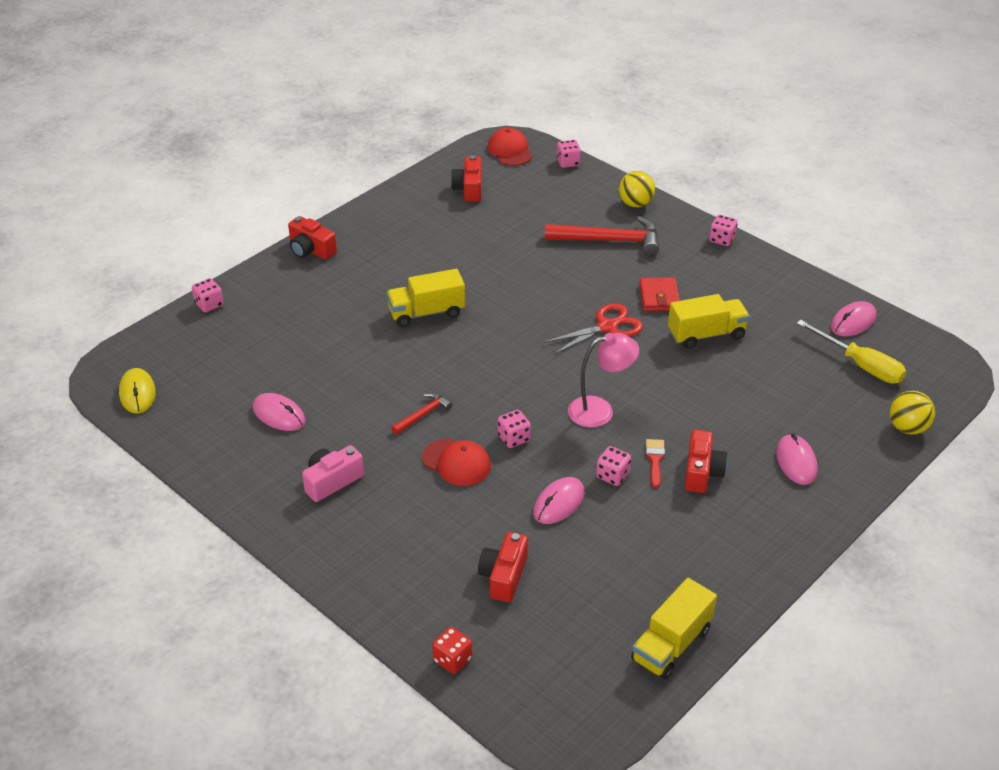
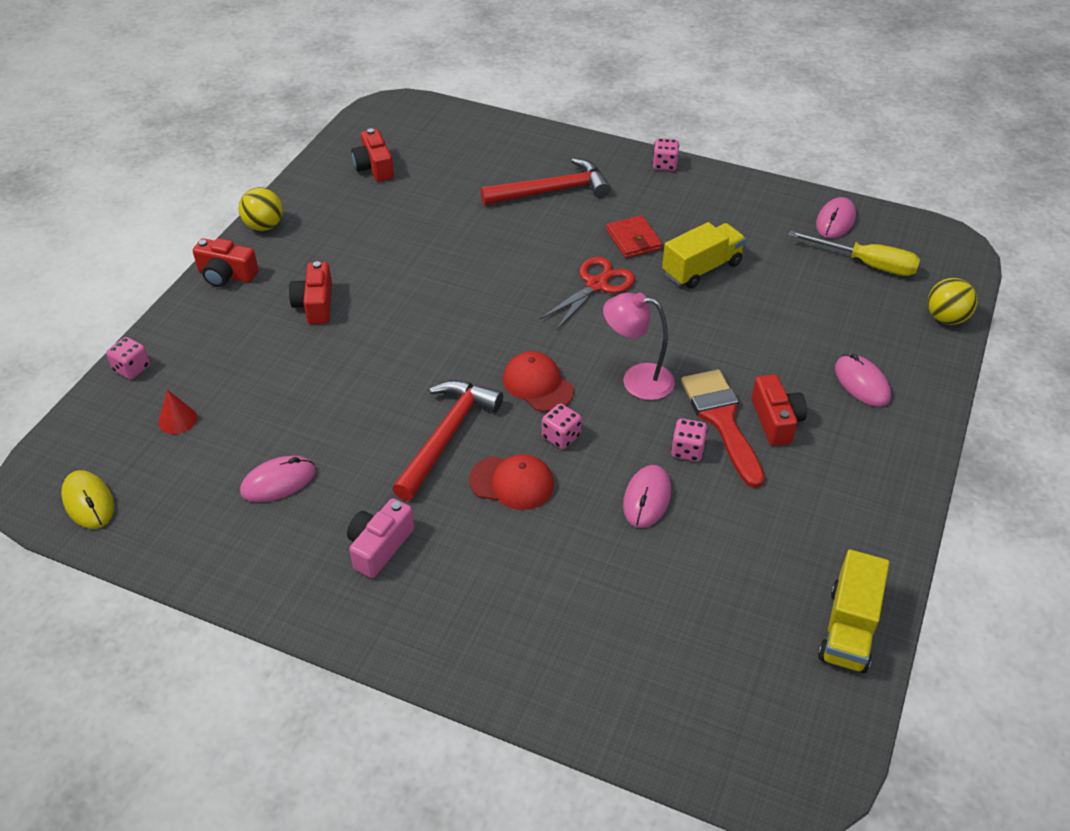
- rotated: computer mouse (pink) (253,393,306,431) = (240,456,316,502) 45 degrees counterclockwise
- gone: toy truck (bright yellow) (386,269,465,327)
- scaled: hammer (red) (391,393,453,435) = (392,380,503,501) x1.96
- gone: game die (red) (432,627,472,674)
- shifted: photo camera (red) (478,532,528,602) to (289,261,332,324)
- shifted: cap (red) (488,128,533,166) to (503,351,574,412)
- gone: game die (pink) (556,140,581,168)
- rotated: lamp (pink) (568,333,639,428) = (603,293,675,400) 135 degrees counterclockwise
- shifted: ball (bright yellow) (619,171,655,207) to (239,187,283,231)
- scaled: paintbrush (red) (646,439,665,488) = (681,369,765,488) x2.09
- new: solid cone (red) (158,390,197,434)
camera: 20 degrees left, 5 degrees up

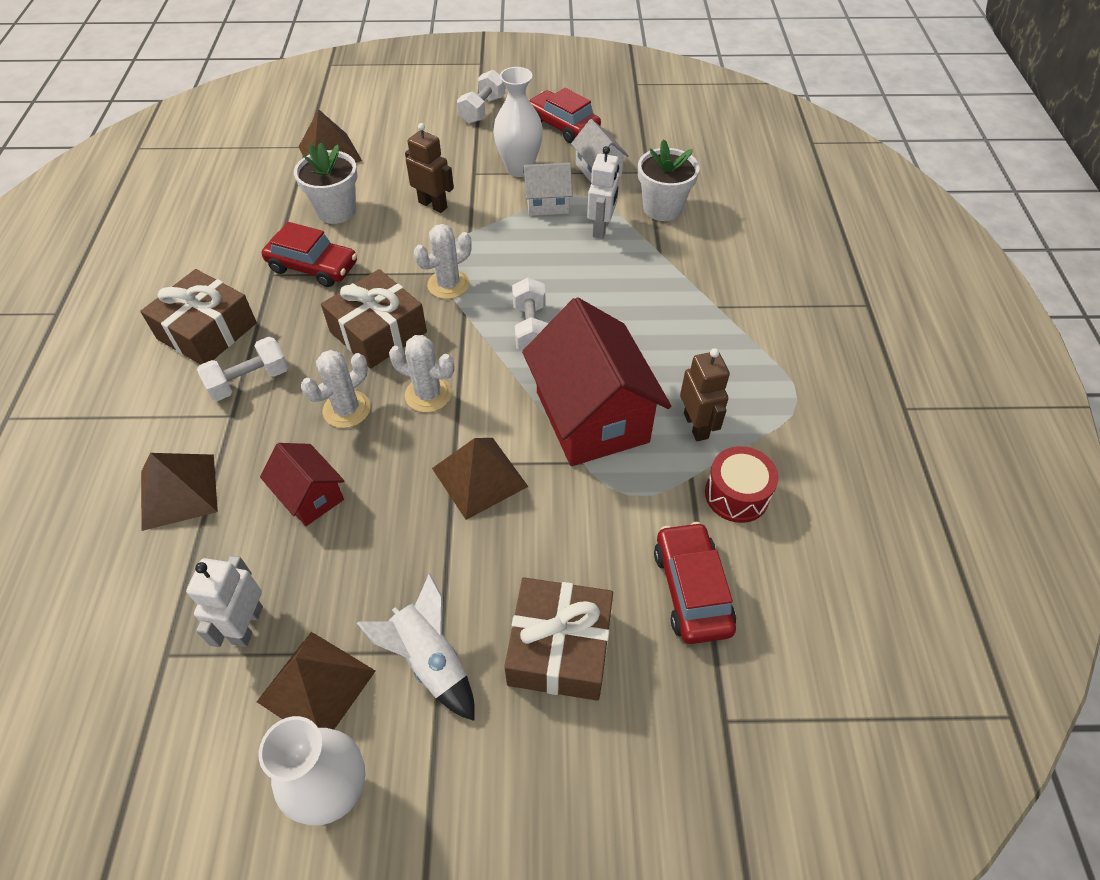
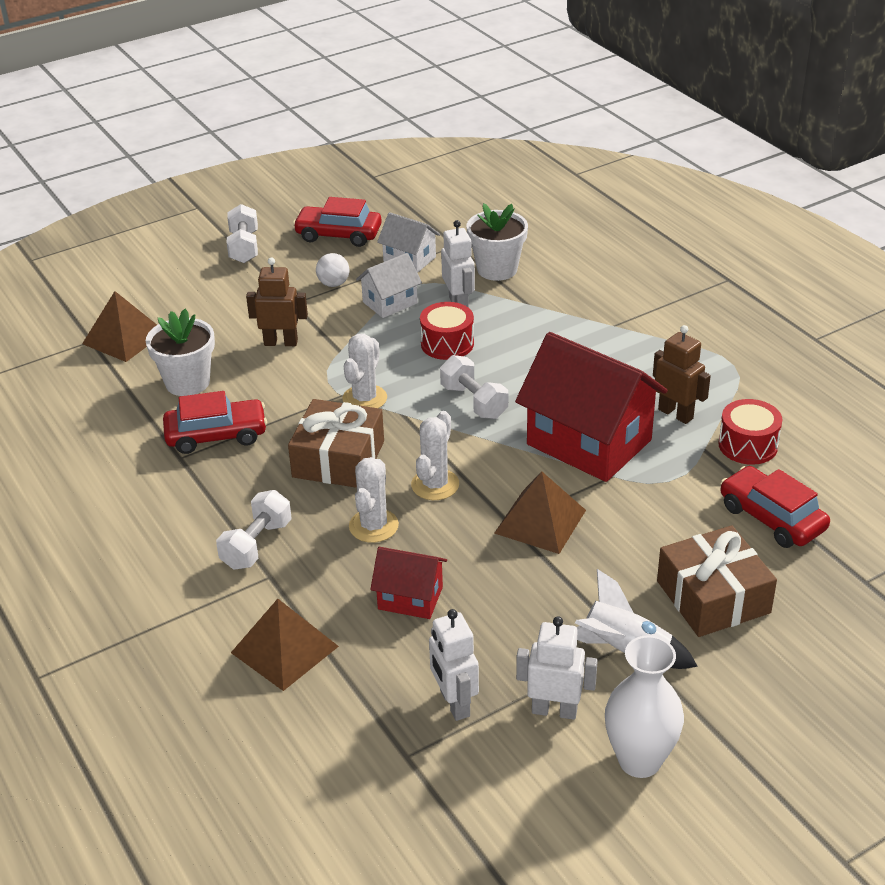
- gone: gift (dark brown) (140,269,257,365)
- swapped: pyramid (dark brown) (257,632,375,730) to robot (pure white) (516,616,598,720)
- rotated: saguaro cactus (pure white) (389,335,455,412) = (411,411,459,500) 60 degrees counterclockwise
- swapped: flower vase (pure white) (493,67,543,177) to ball (pure white) (316,253,349,287)
- new: toy drum (red) (420,302,474,360)
camera: 30 degrees left, 15 degrees down

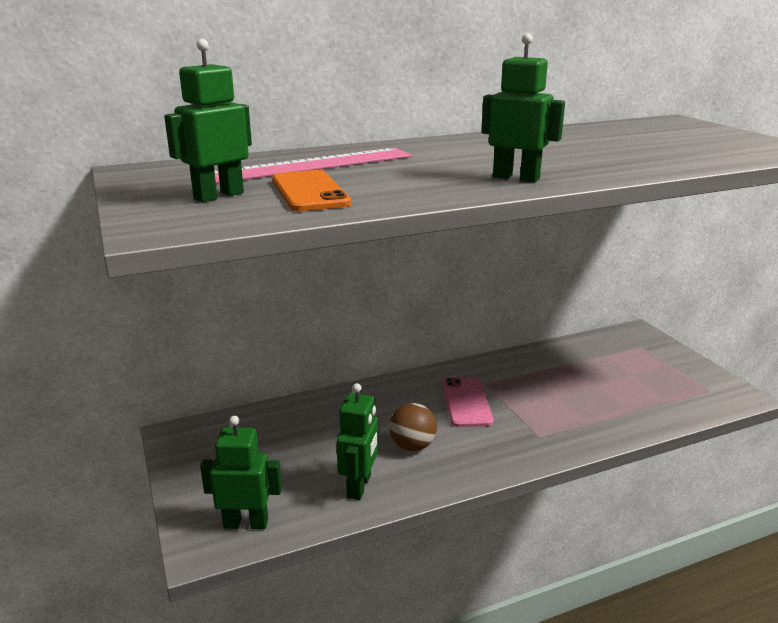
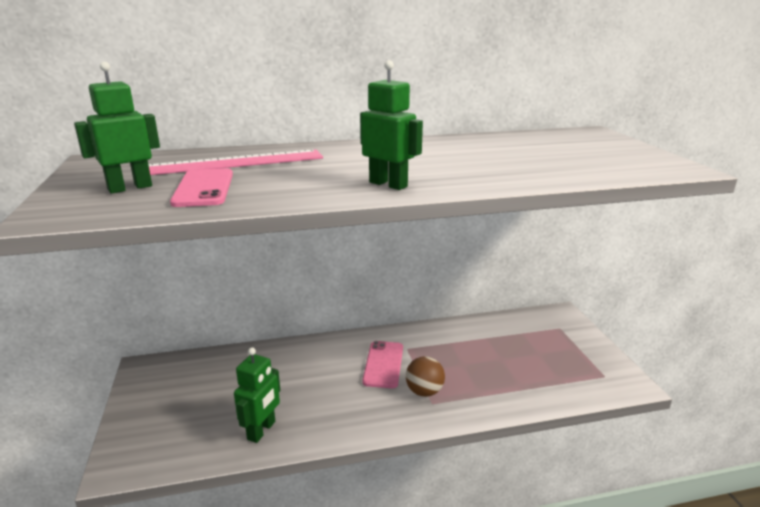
- gone: robot (leaf-green) (200,416,282,529)
- repainted: mobile phone (orange) (272,170,351,211) to mobile phone (pink) (170,168,233,207)
- shifted: ball (dark brown) (389,403,437,451) to (406,356,445,397)
camera: 10 degrees right, 0 degrees up

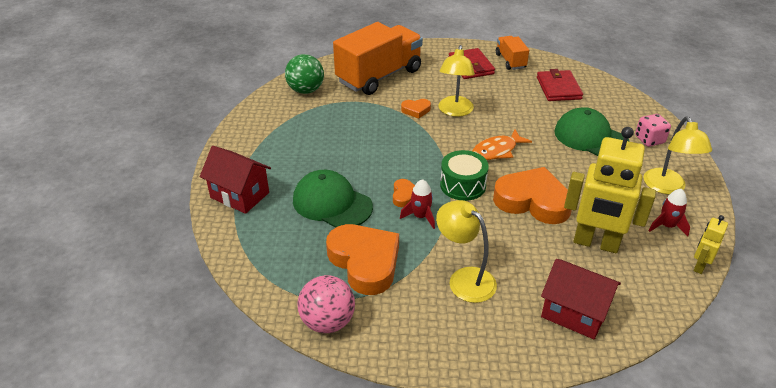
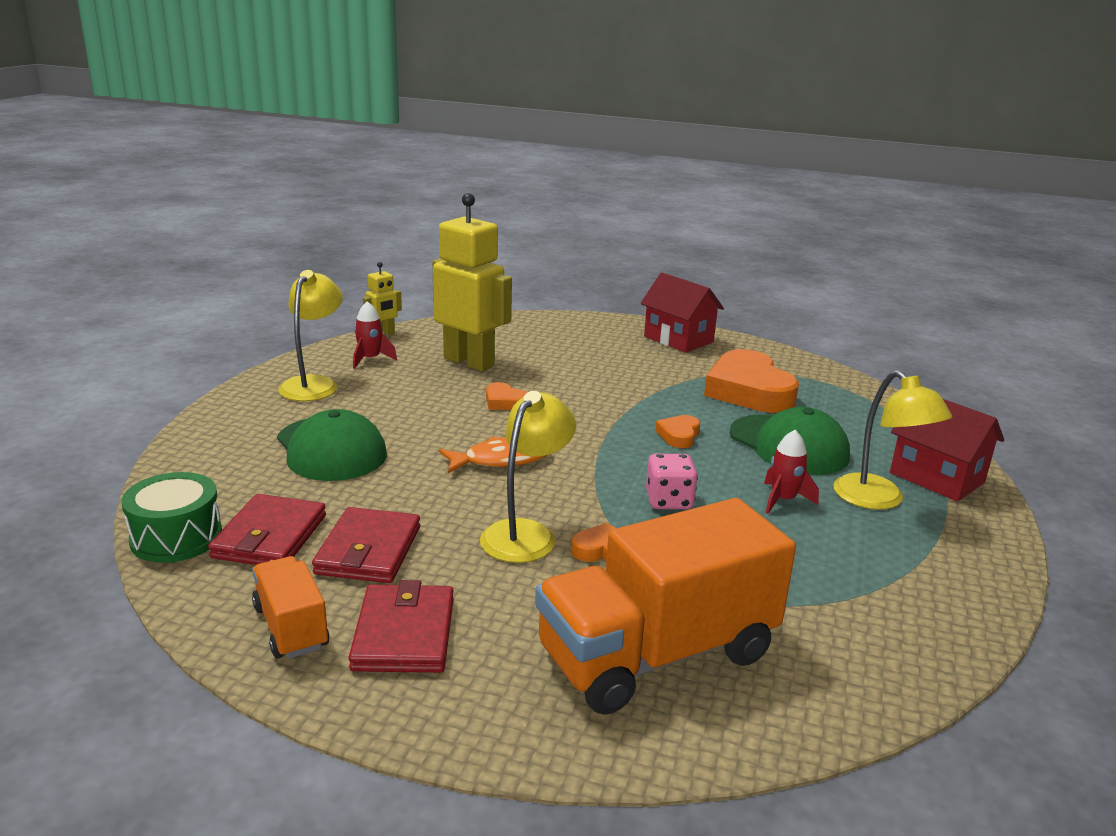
- gone: ball (leaf-green) (285,54,324,94)
- gone: ball (pink) (298,275,355,333)
- shifted: spaceship (red) (400,179,435,229) to (764,430,819,514)
- shifted: lamp (bright yellow) (436,200,497,303) to (833,370,952,510)
- shifted: toy drum (leaf-green) (440,150,489,201) to (121,472,222,563)
- scaled: heart shape (orange) (493,167,572,224) = (486,382,527,410) x0.45
- rotated: toy truck (orange) (496,36,529,70) = (252,556,329,659) 150 degrees clockwise
- shifted: house (red) (541,259,621,339) to (641,273,724,353)
- shifted: game die (pink) (635,114,671,147) to (646,454,698,509)
- new: wallet (red) (312,507,420,583)
camera: 165 degrees left, 15 degrees down

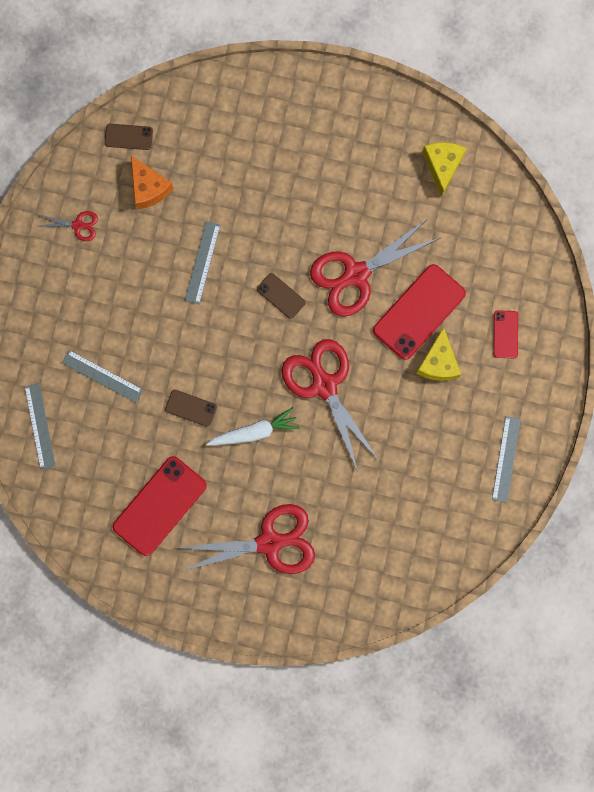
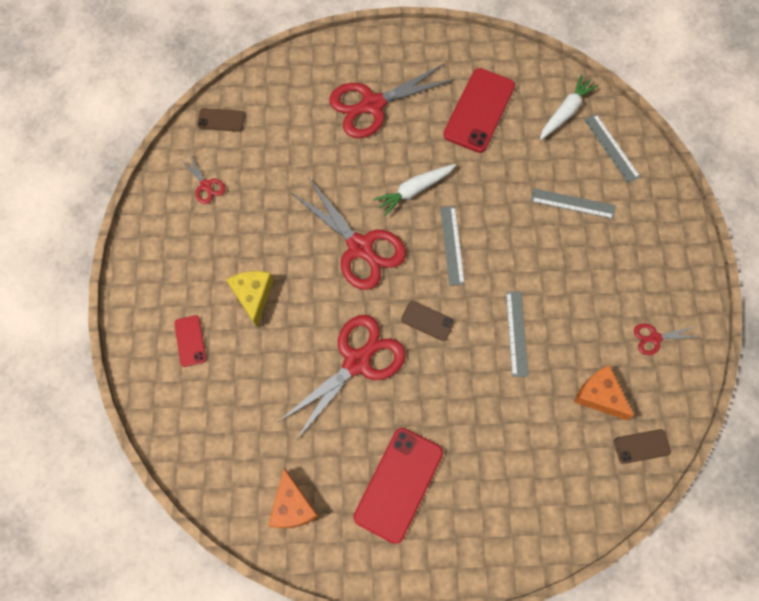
- shifted: mobile phone (dark brown) (165,390,217,427) to (197,108,245,132)
- shifted: mobile phone (red) (373,264,466,360) to (353,428,443,544)
- repainted: cheese (bright yellow) (422,142,466,197) to cheese (orange) (268,468,319,528)
- shifted: measuring stick (ash-grey) (492,416,521,503) to (440,206,465,286)
- new: scissors (red) (181,154,226,204)
- new: toy carrot (pure white) (540,74,599,140)
camera: 165 degrees right, 10 degrees down

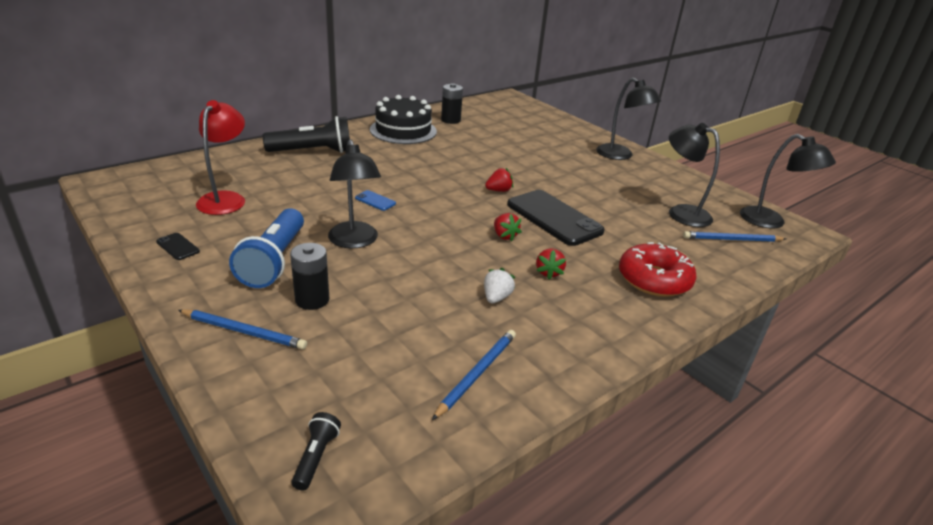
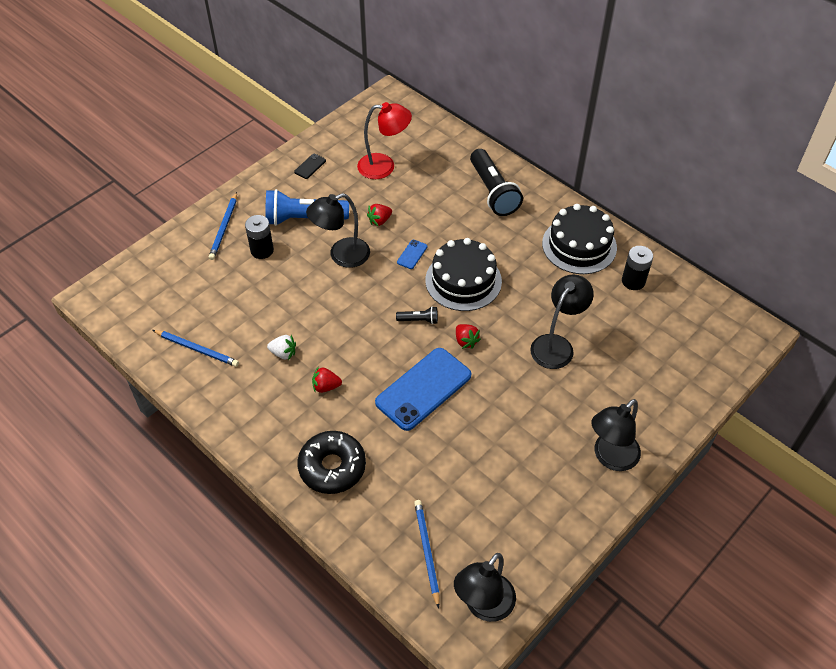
- shifted: flashlight (black) (292,412,341,491) to (396,307,438,324)
- shifted: toy strawberry (red) (494,213,522,241) to (367,204,392,226)
- repainted: mobile phone (black) (507,190,605,246) to mobile phone (cobalt) (375,348,471,431)
- repainted: donut (red) (619,242,696,297) to donut (black) (297,431,366,494)
- shifted: lamp (black) (669,123,720,227) to (530,275,594,369)
- new: cake (black) (425,238,502,311)
camera: 85 degrees right, 20 degrees up

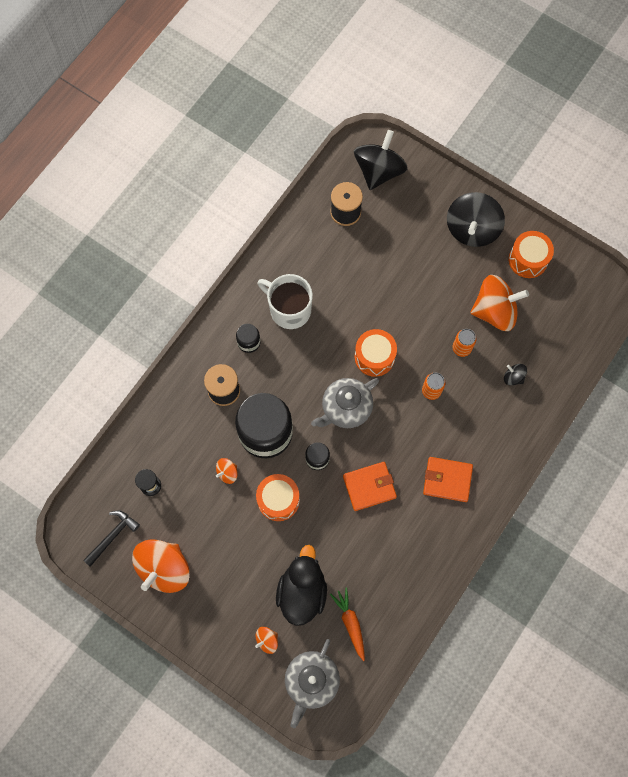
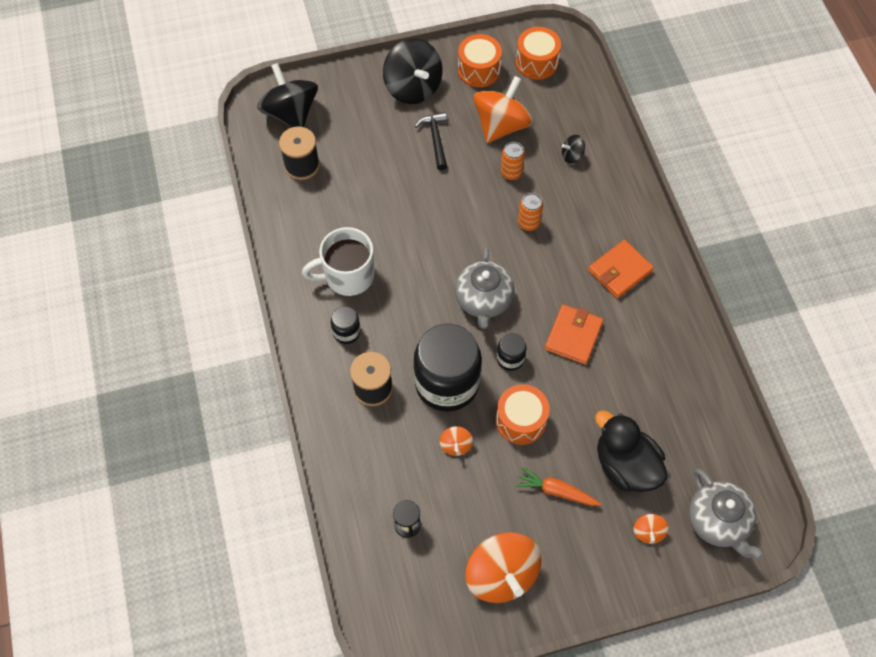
- shifted: hammer (black) (83,510,140,567) to (415,112,447,170)
- shifted: toy carrot (orange) (330,588,365,661) to (515,466,601,506)
- shifted: toy drum (orange) (355,329,397,377) to (516,27,561,80)
camera: 50 degrees left, 10 degrees down

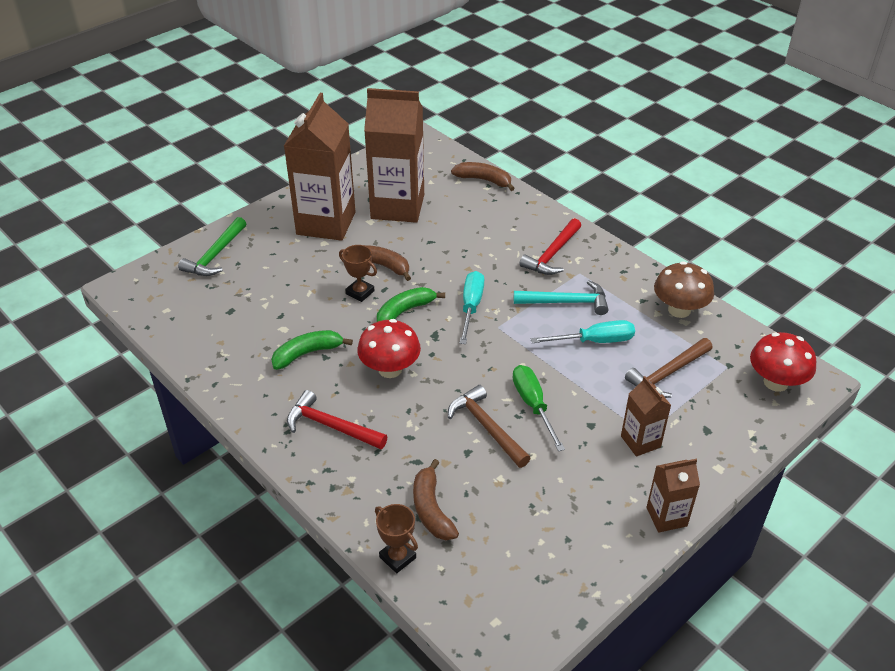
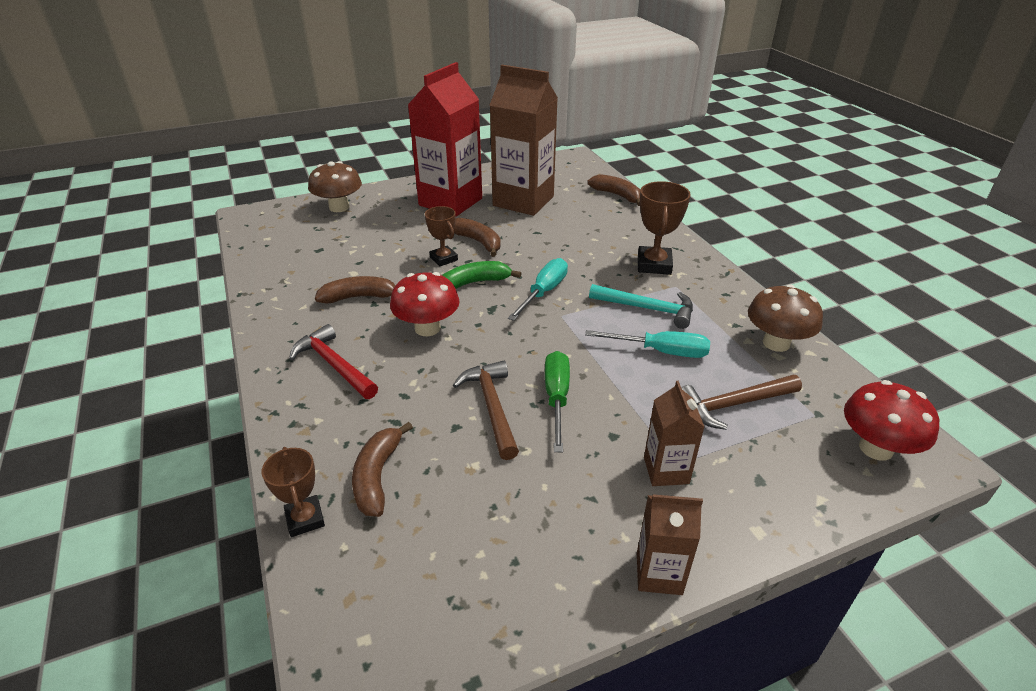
- swapped: hammer (leaf-green) (178,217,246,276) to toadstool (dark brown) (308,161,362,212)
- repainted: banana fruit (leaf-green) (271,330,353,370) to banana fruit (dark brown) (315,276,395,304)
- repainted: milk carton (dark brown) (284,93,356,241) to milk carton (red) (408,62,482,216)
- swapped: hammer (red) (519,218,581,275) to award cup (dark brown) (638,181,691,275)
camera: 20 degrees right, 5 degrees down

